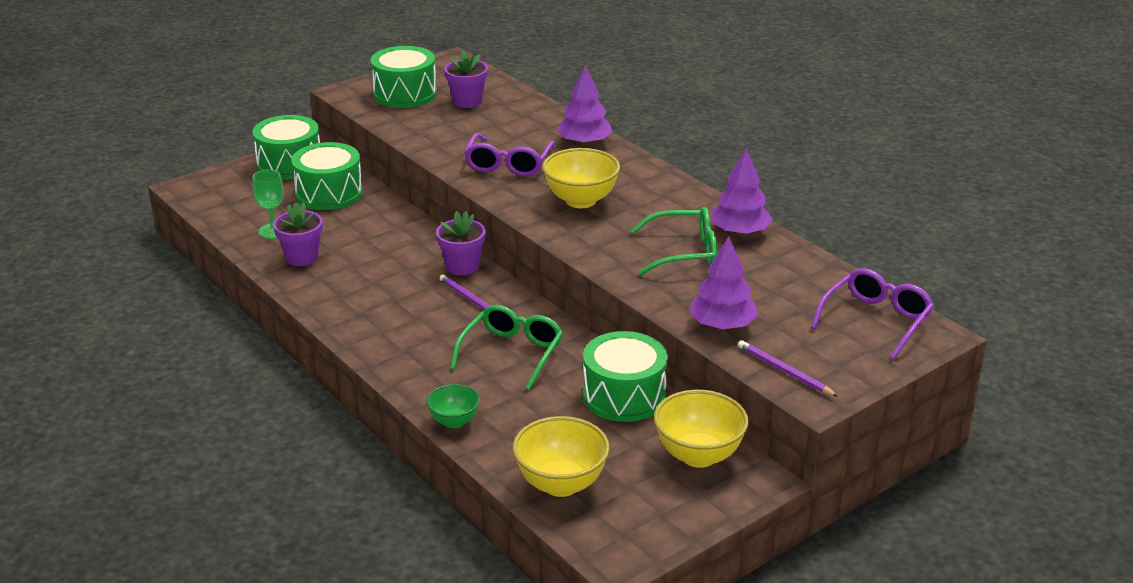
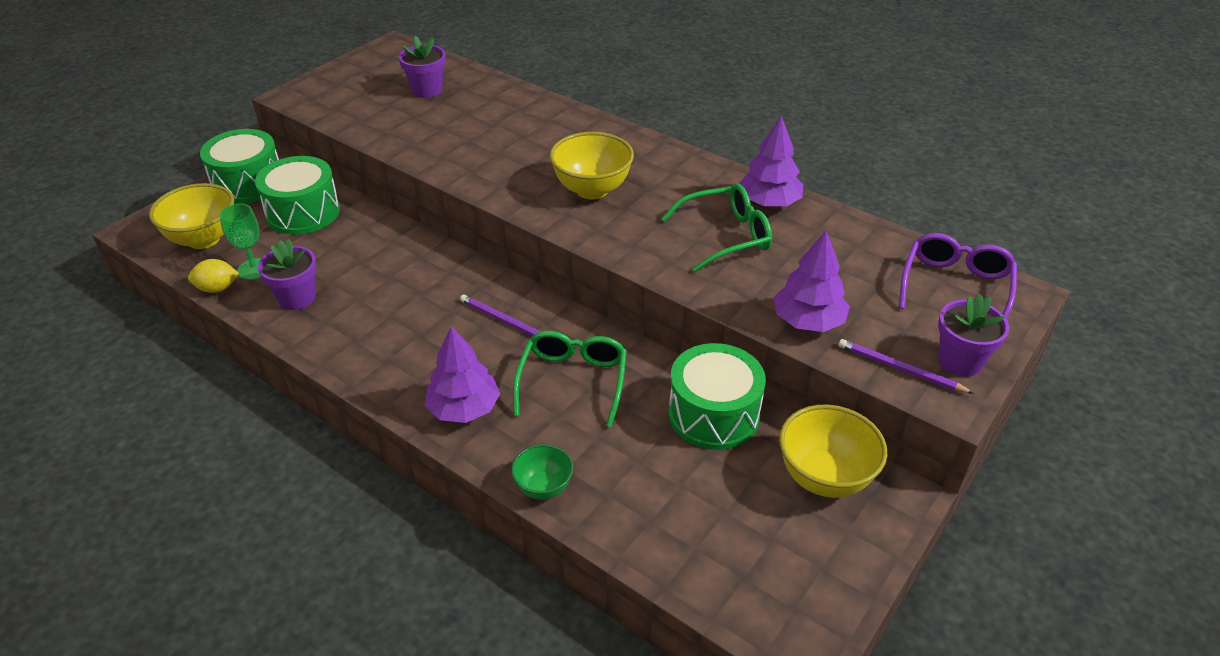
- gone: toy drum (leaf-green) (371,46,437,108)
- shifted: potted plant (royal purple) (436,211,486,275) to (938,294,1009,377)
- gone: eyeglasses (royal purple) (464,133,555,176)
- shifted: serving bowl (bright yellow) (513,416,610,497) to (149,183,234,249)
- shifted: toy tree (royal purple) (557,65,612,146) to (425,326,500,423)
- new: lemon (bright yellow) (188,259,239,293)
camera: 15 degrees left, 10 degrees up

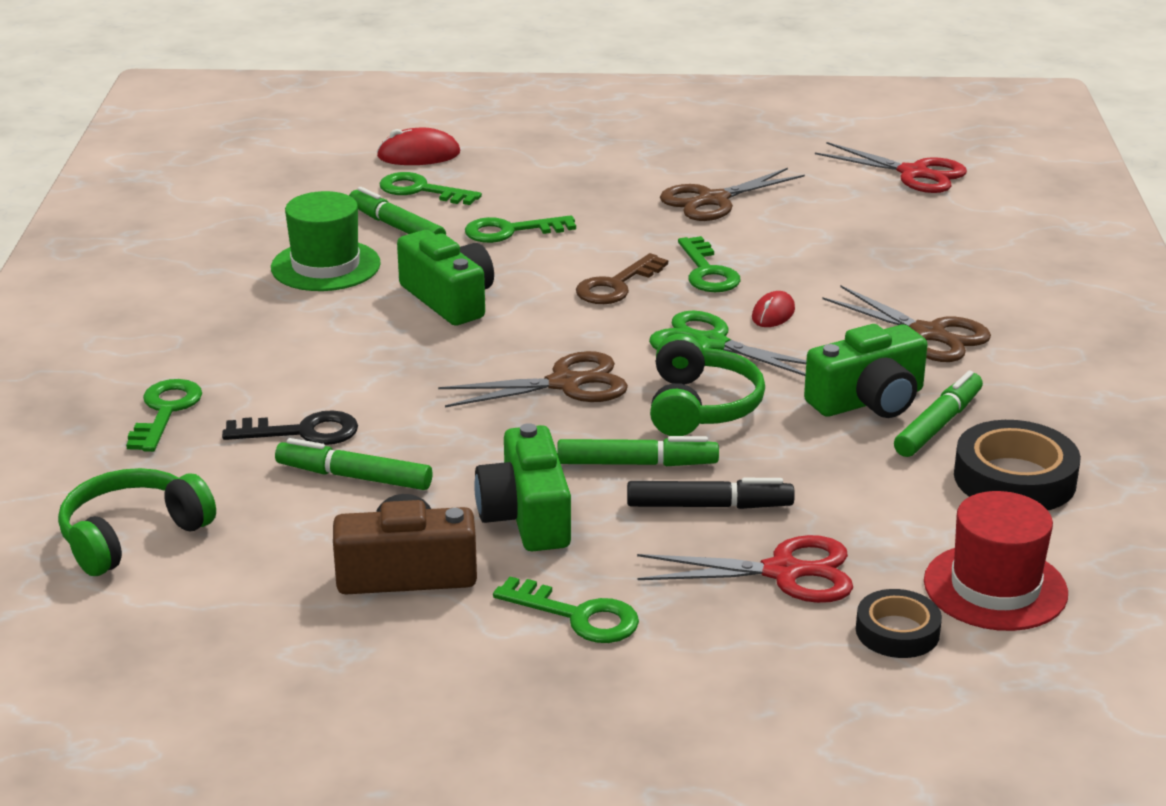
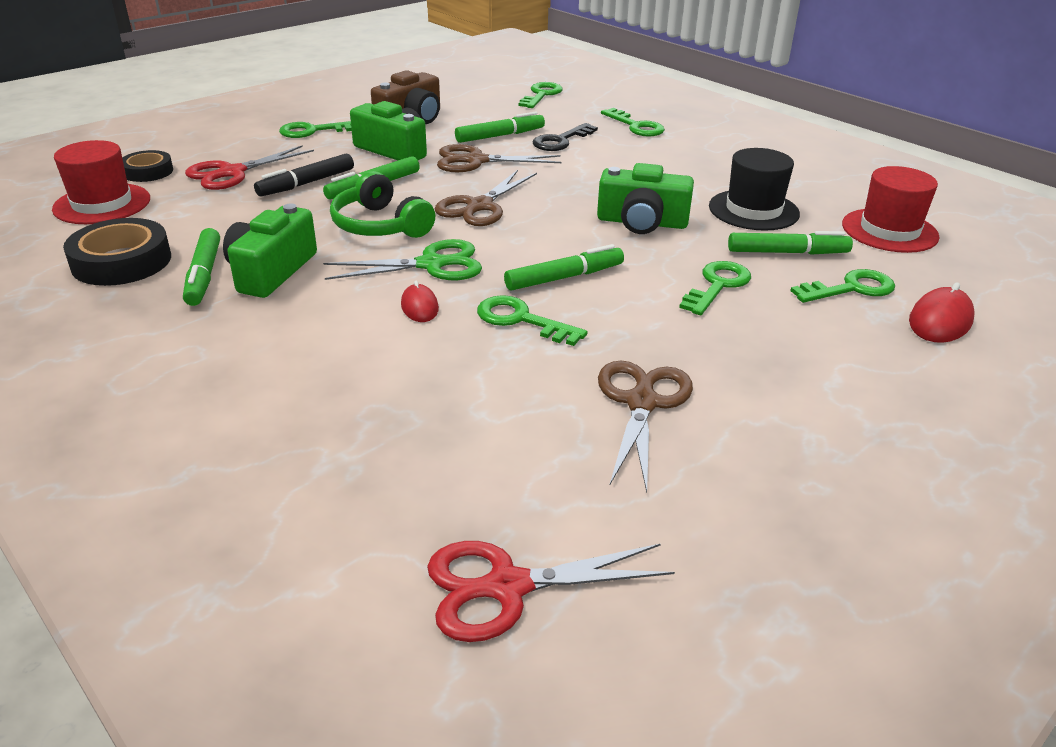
- swapped: headphones (leaf-green) (58,468,216,576) to key (leaf-green) (519,82,563,108)
- repainted: tall hat (leaf-green) (271,191,381,291) to tall hat (black) (709,148,800,231)
- swapped: key (dark brown) (576,253,668,304) to marker (leaf-green) (504,244,624,291)
- shifted: scissors (dark brown) (822,285,991,362) to (437,144,561,172)
- new: tall hat (red) (842,166,940,253)
camera: 135 degrees right, 5 degrees up

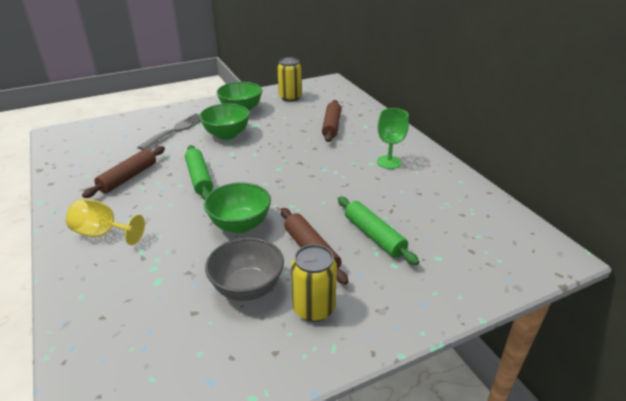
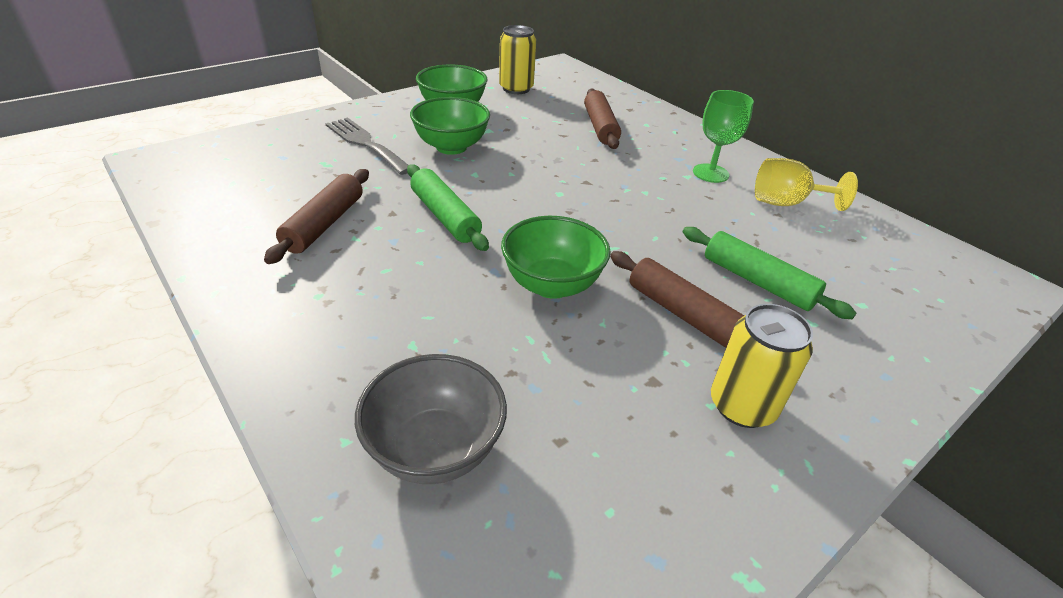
- shifted: goblet (bright yellow) (66,199,145,245) to (755,158,858,211)
- rotated: dinner fork (ash-grey) (137,113,201,150) = (325,117,408,175) 60 degrees counterclockwise
- shifted: serving bowl (ash-grey) (205,237,284,301) to (355,354,507,484)
camera: 15 degrees left, 5 degrees up

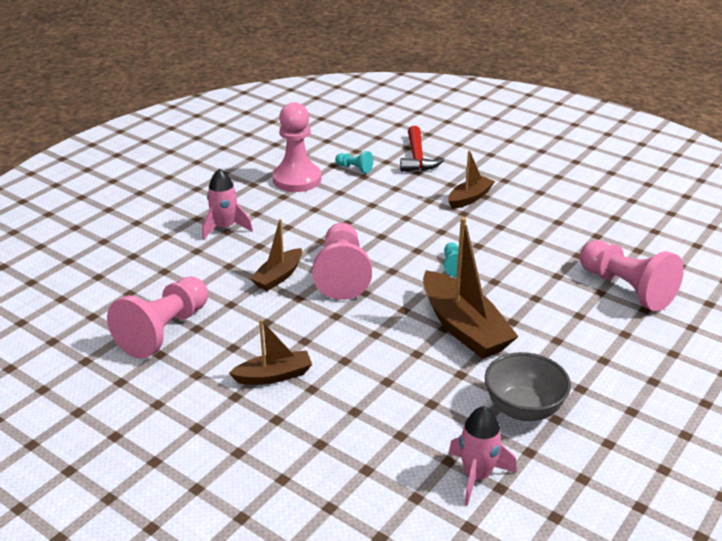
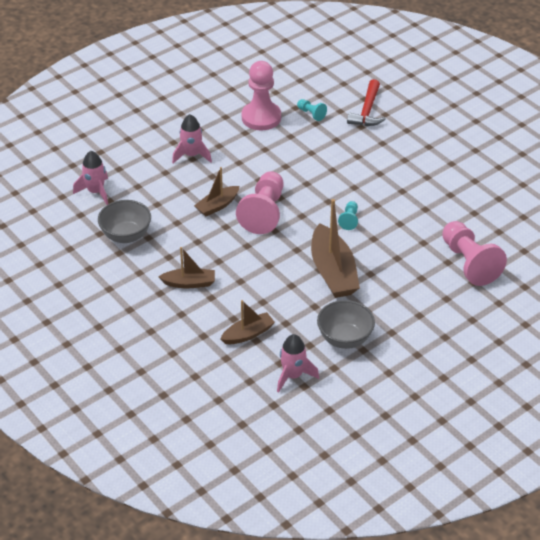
- swapped: pawn (pink) (107,276,208,359) to serving bowl (ash-grey) (98,200,151,243)
- shifted: toy boat (dark brown) (448,150,495,209) to (220,300,275,344)
- new: spaceship (pink) (73,151,108,205)
camera: 15 degrees right, 10 degrees up

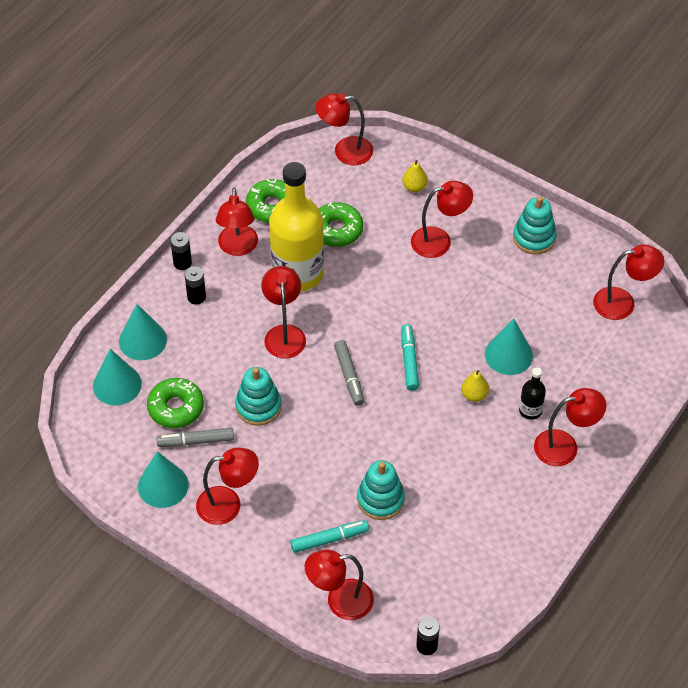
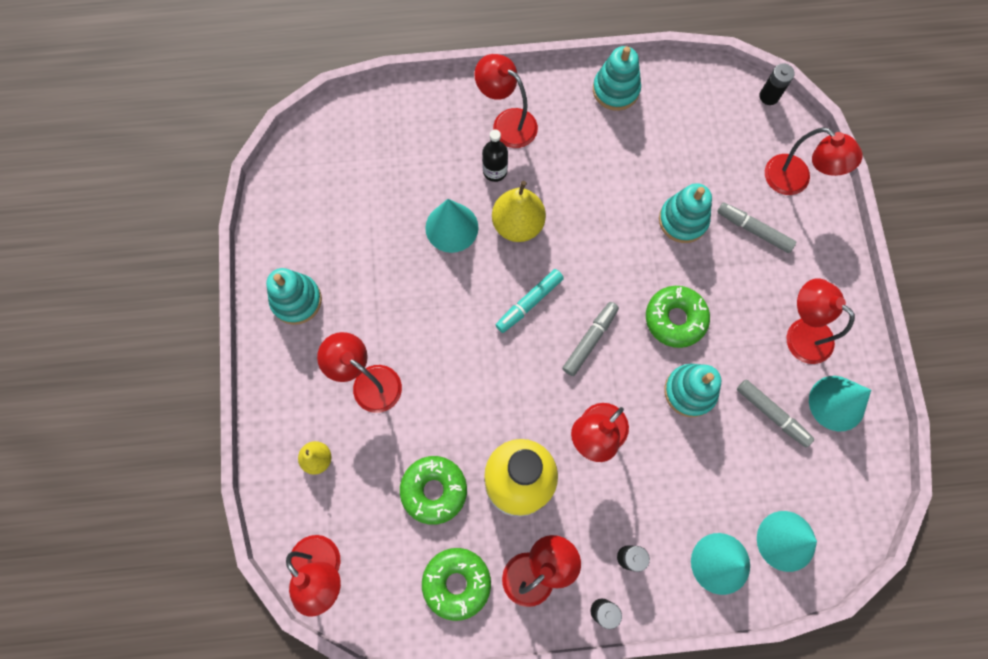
- shifted: donut (leaf-green) (147,378,204,428) to (646,286,710,348)
- repainted: marker (turquoise) (290,520,369,553) to marker (ash-grey) (717,202,796,253)
- scaled: pear fruit (bright yellow) (461,370,489,402) = (492,181,546,242) x1.76
- gone: lamp (red) (593,245,664,320)
- new: stacking rings (turquoise) (593,46,641,111)
camera: 130 degrees left, 20 degrees up

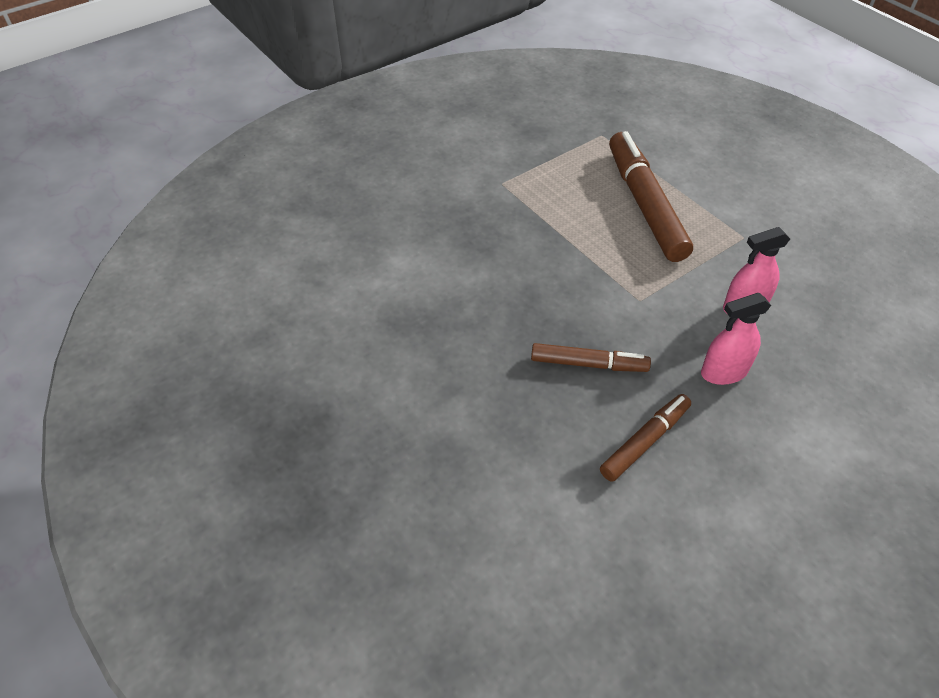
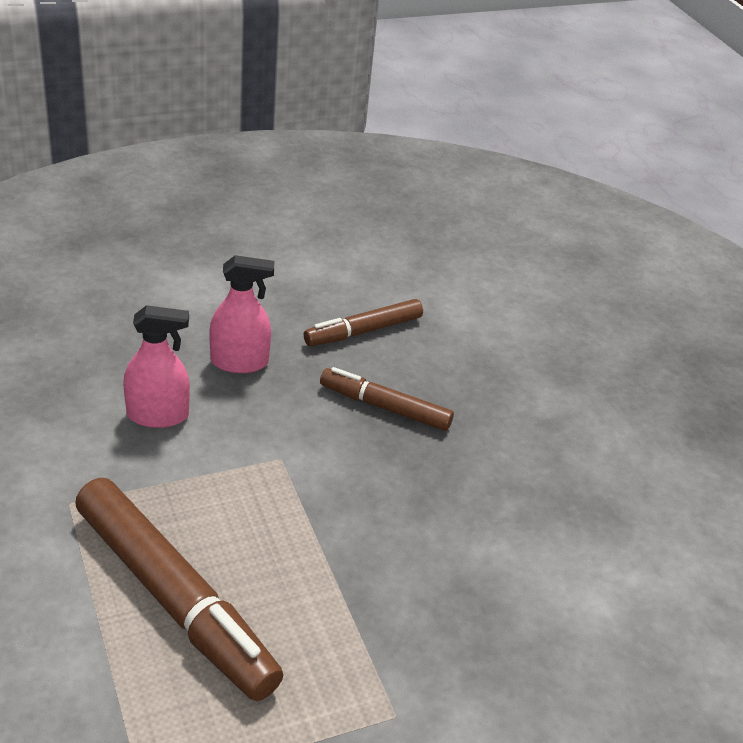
- rotated: marker (dark brown) (609,131,693,262) = (75,478,283,701) 45 degrees counterclockwise
camera: 170 degrees left, 10 degrees down

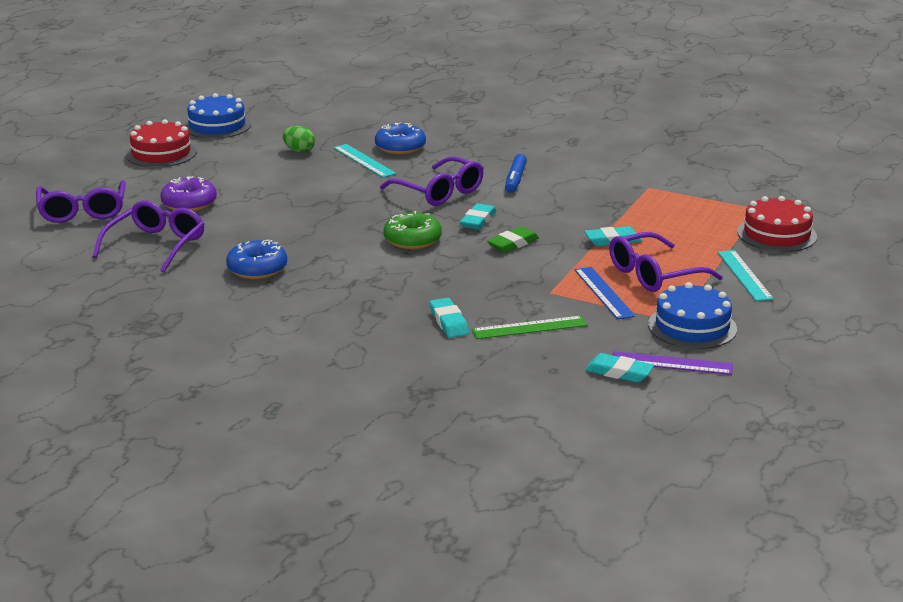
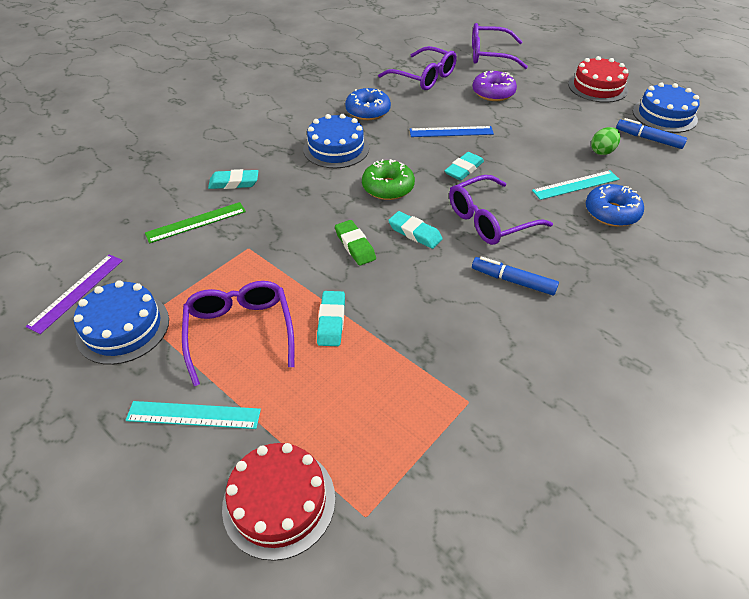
- rotated: measuring stick (leaf-green) (472,316,587,339) = (145,202,246,243) 60 degrees clockwise
- shifted: measuring stick (cobalt) (575,267,635,319) to (410,126,494,137)
- shifted: eraser (turquoise) (585,353,654,382) to (445,152,484,181)
- new: cake (cobalt) (303,114,369,168)
- new: marker (cobalt) (616,118,687,149)
camera: 105 degrees right, 20 degrees up

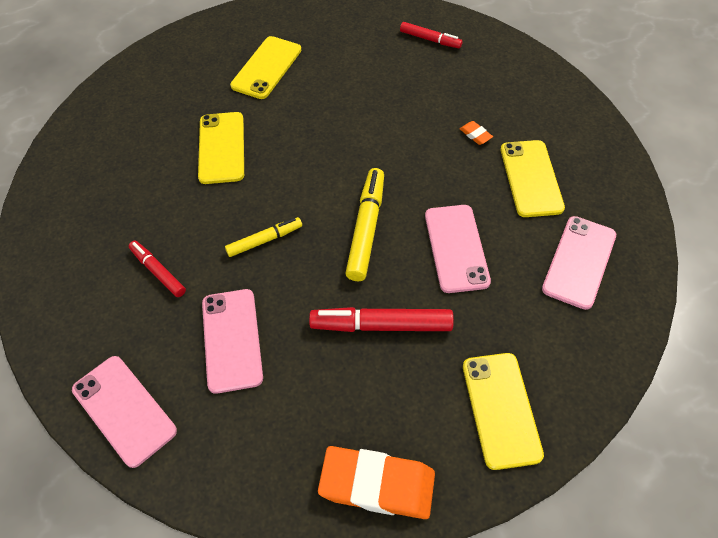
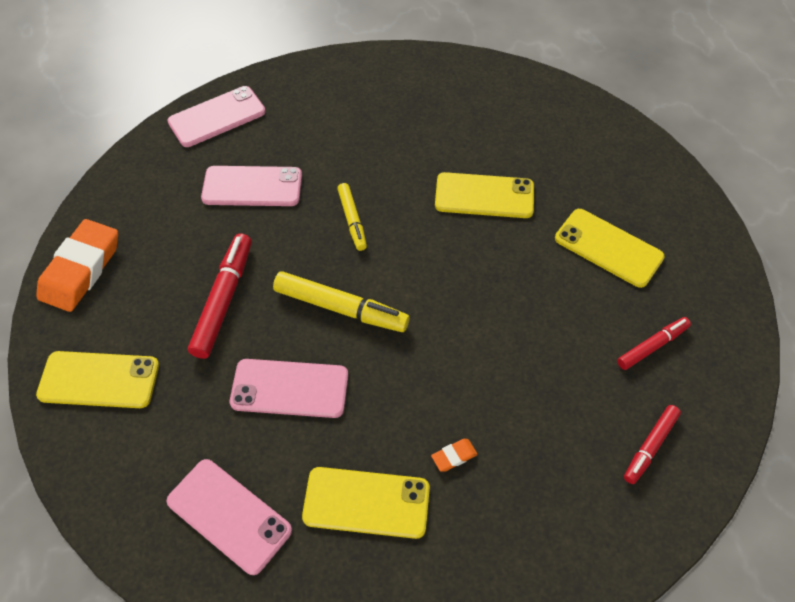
- shifted: marker (red) (129,241,186,297) to (617,317,691,370)
camera: 100 degrees right, 0 degrees up

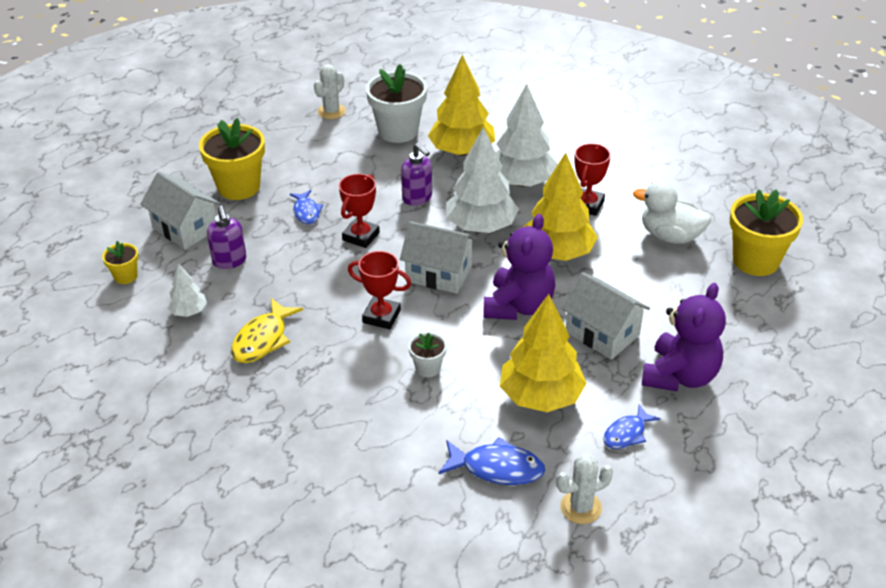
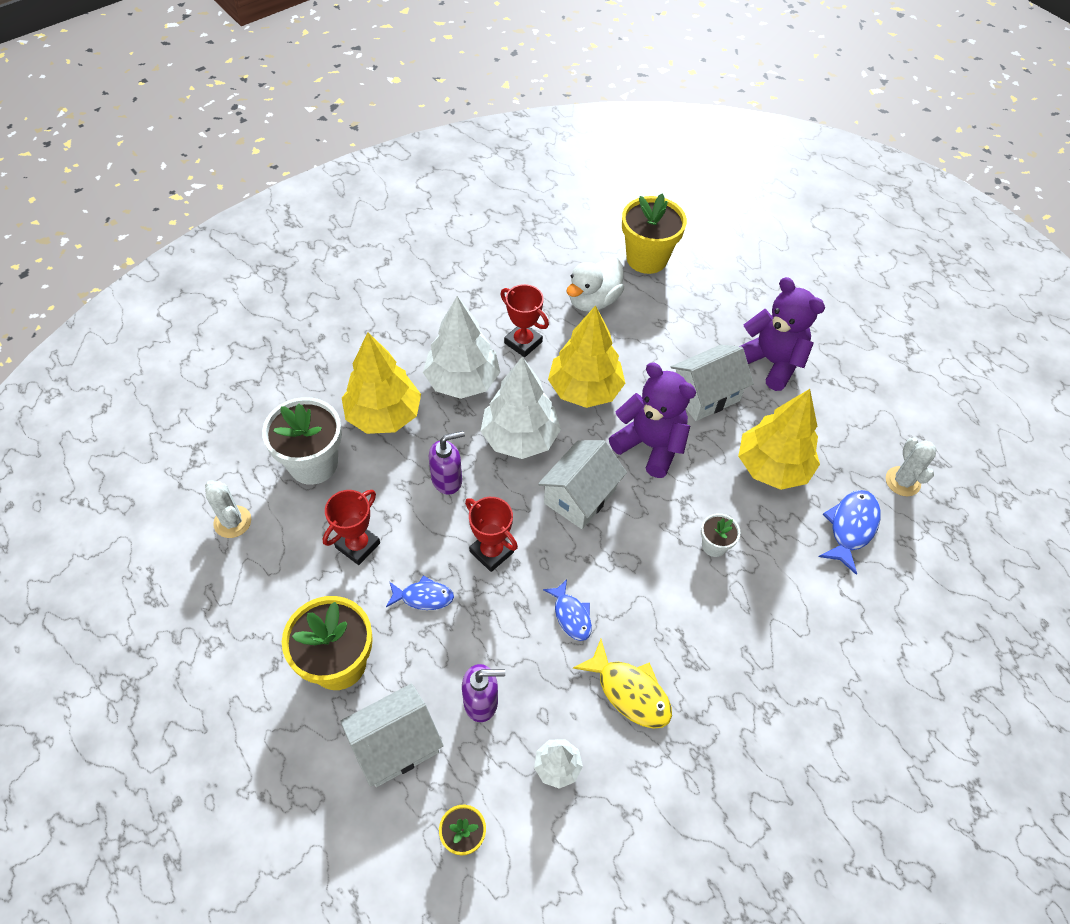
- shifted: award cup (red) (348,251,411,329) to (322,490,380,565)
- shifted: toy fish (cobalt) (603,404,660,449) to (543,579,592,641)
camera: 75 degrees left, 15 degrees up

